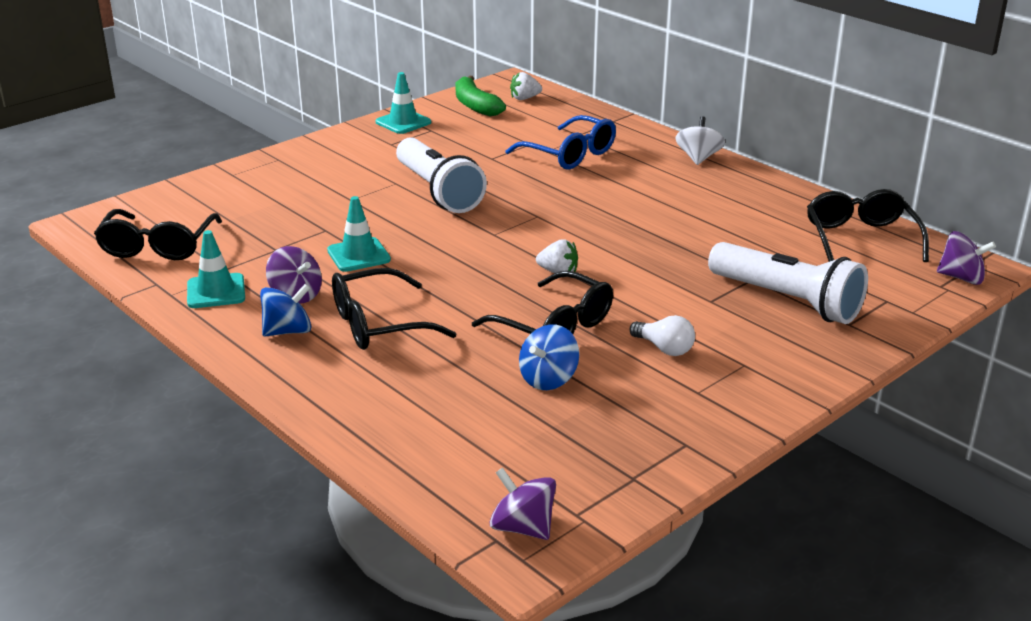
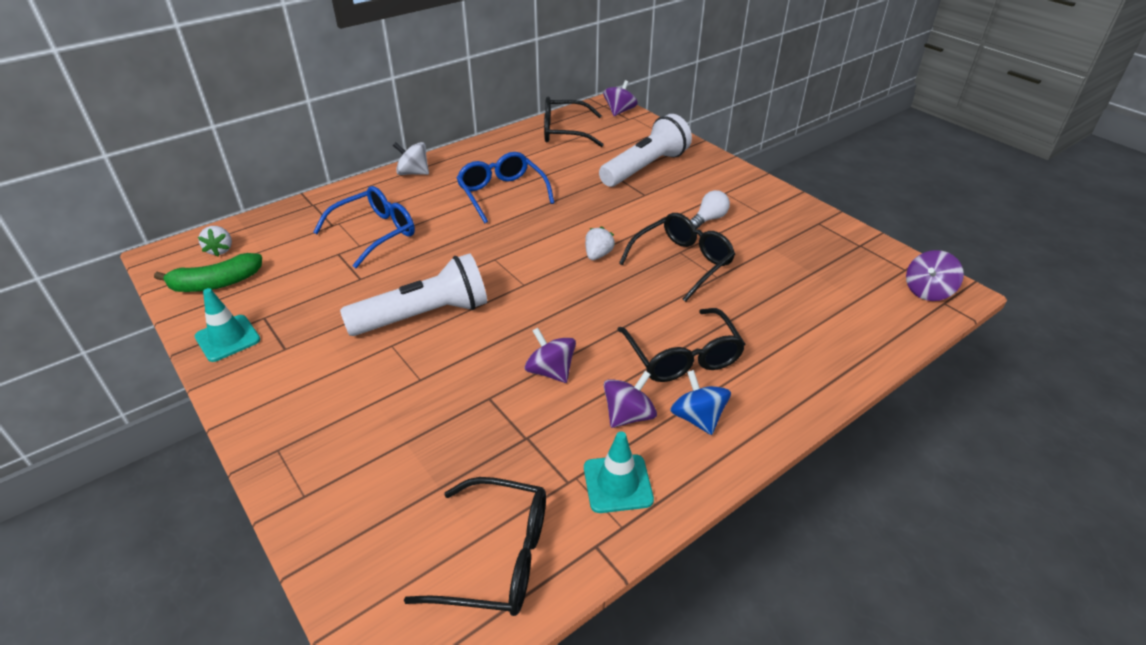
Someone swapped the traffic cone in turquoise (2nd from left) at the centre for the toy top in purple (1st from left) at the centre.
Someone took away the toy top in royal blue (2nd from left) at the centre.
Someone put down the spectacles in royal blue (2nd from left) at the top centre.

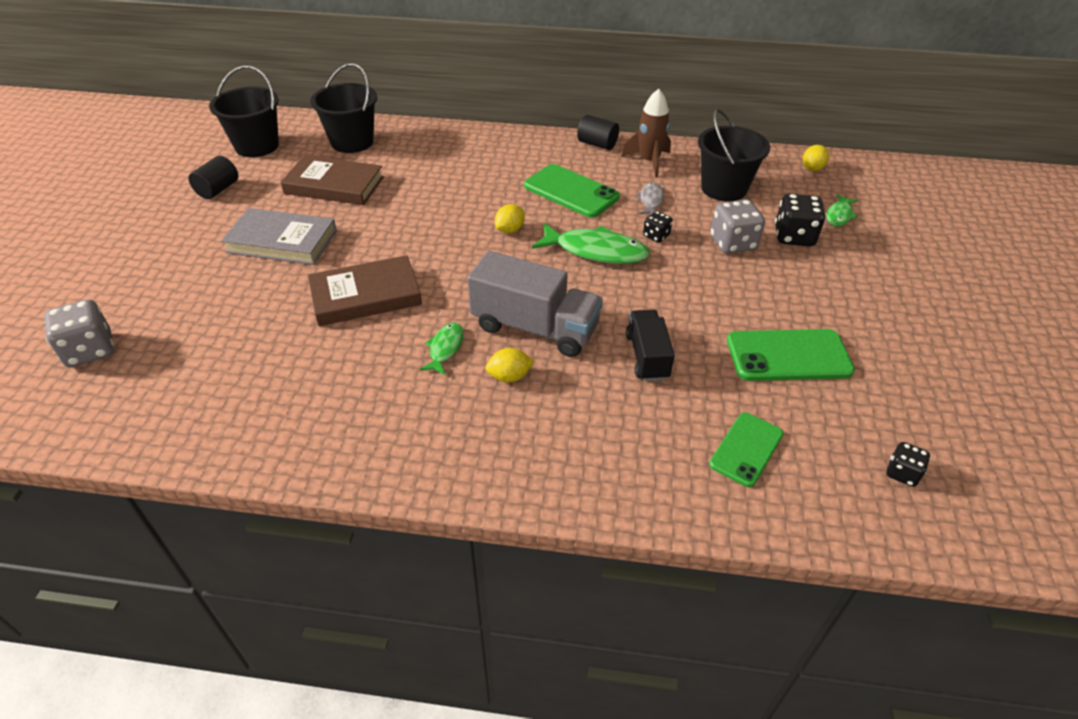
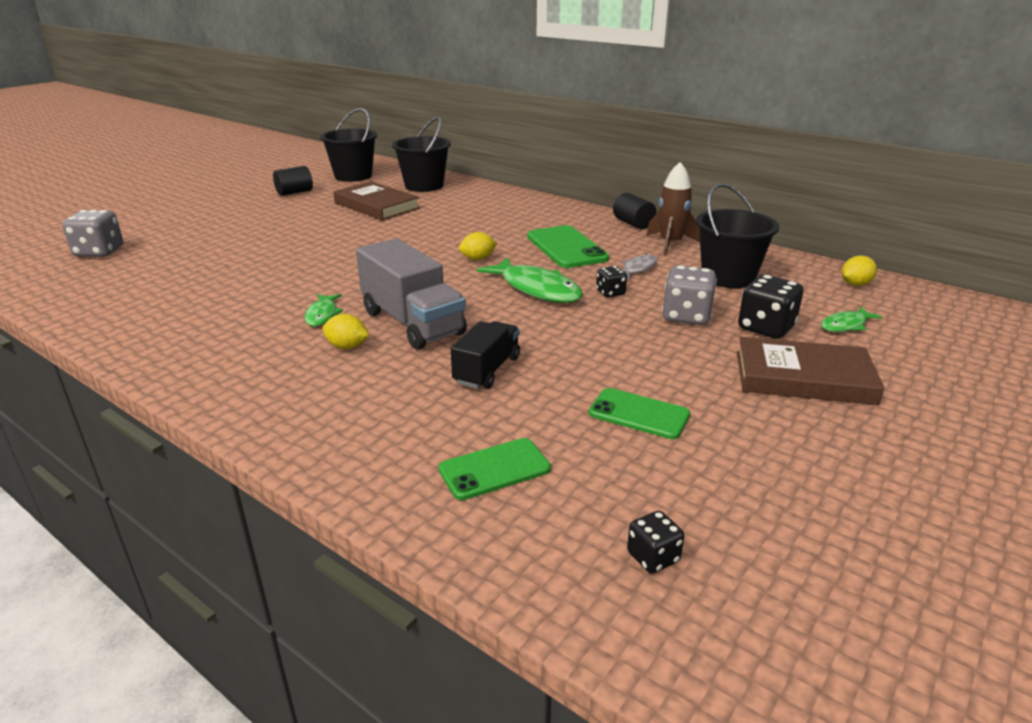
Someone took away the hardcover in gray at the top left.
Someone carried the hardcover in dark brown (2nd from left) from the centre to the middle right.
Someone rotated the fish figure in emerald (1st from left) at the centre by 135 degrees clockwise.
Someone scaled the mobile phone in emerald (3rd from left) at the middle right by 0.65.

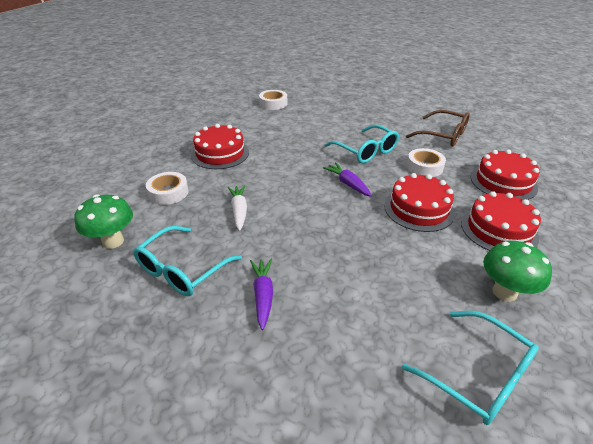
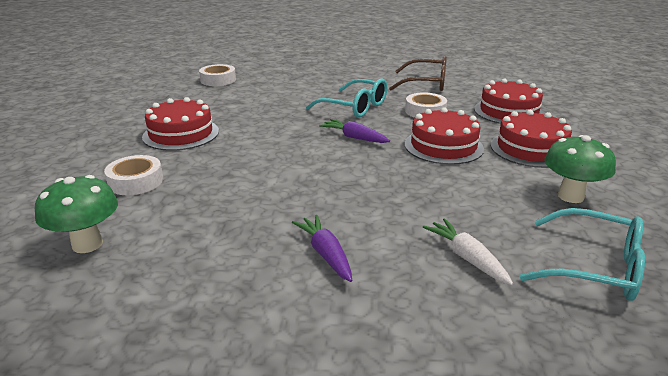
Someone took away the spectacles in turquoise (1st from left) at the middle left.
Someone carried the root vegetable in snow-white from the centre to the bottom right.

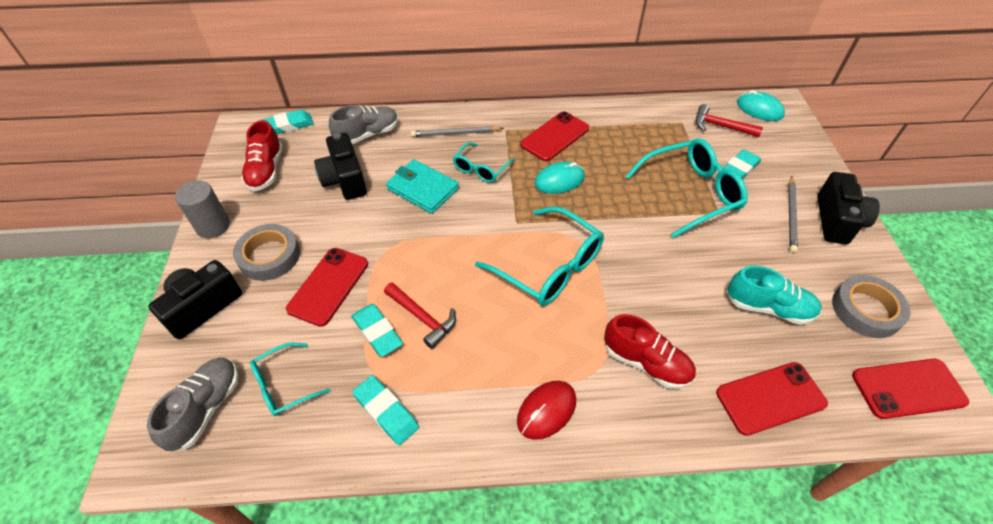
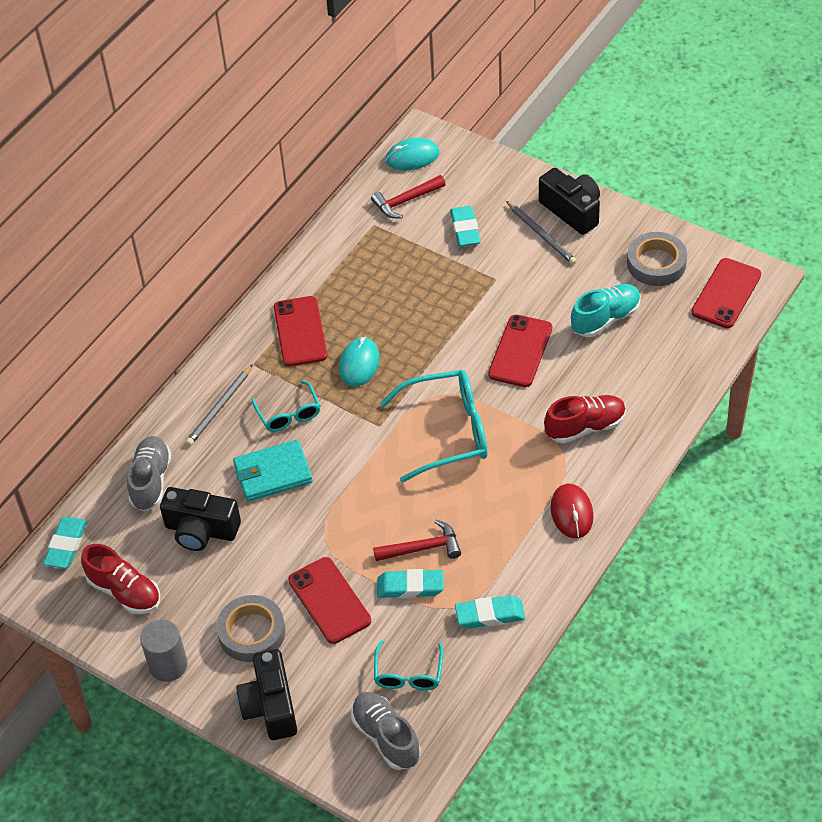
Someone took away the spectacles in turquoise (4th from left) at the middle right.
Someone carried the mobile phone in crimson (3rd from left) from the bottom right to the centre.

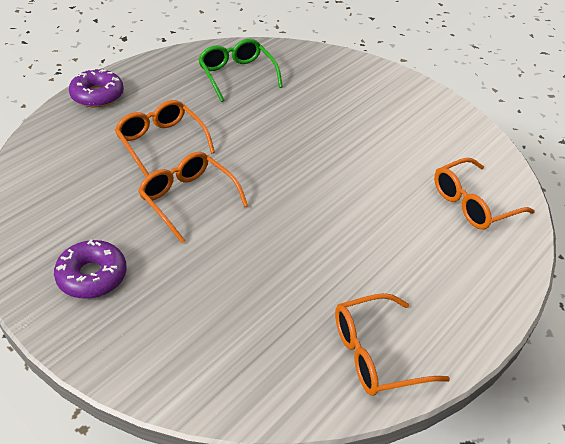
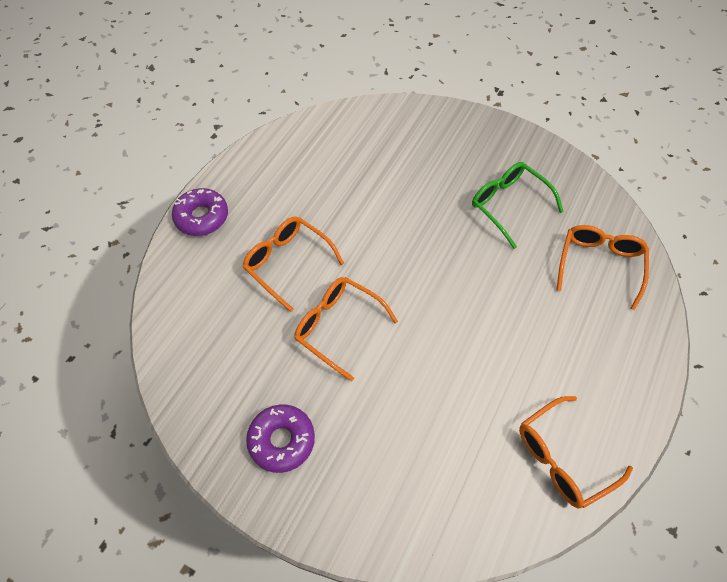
Someone carried the spectacles in emerald from the top centre to the middle right.
Someone rotated the spectacles in orange (4th from left) at the middle right by 150 degrees clockwise.

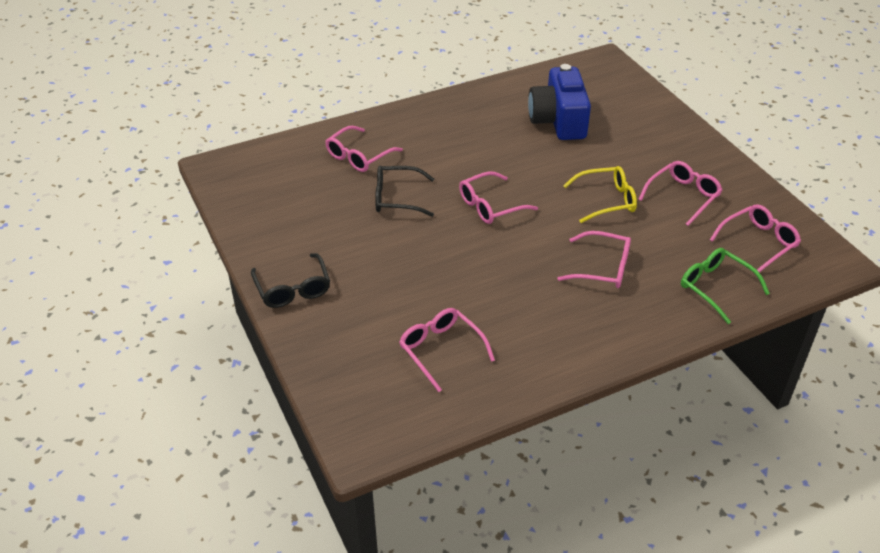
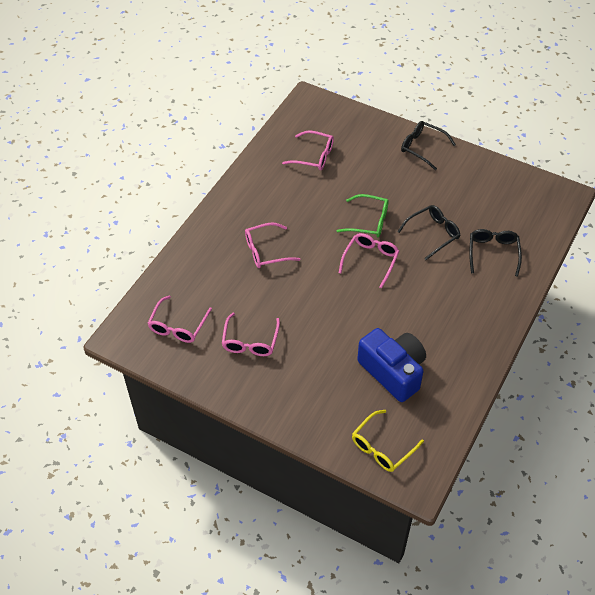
Someone repainted the spectacles in rosy (1st from left) at the top centre, which became the spectacles in ebony (3rd from left) at the middle right.
Someone carried the spectacles in bright yellow from the middle right to the bottom centre.
Someone carried the spectacles in emerald from the middle right to the centre.

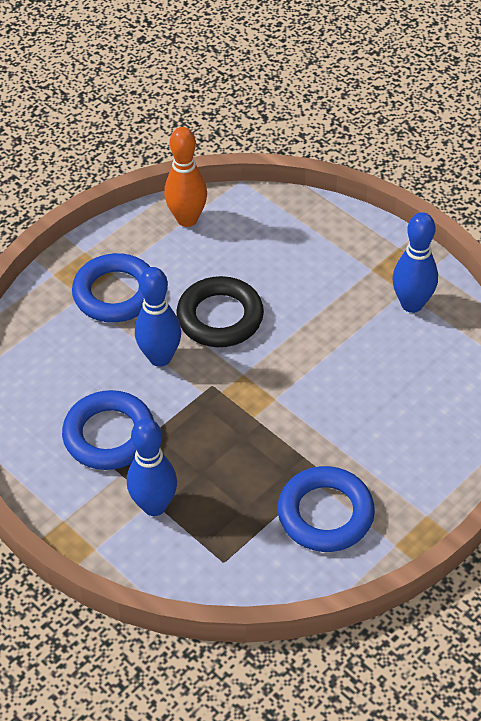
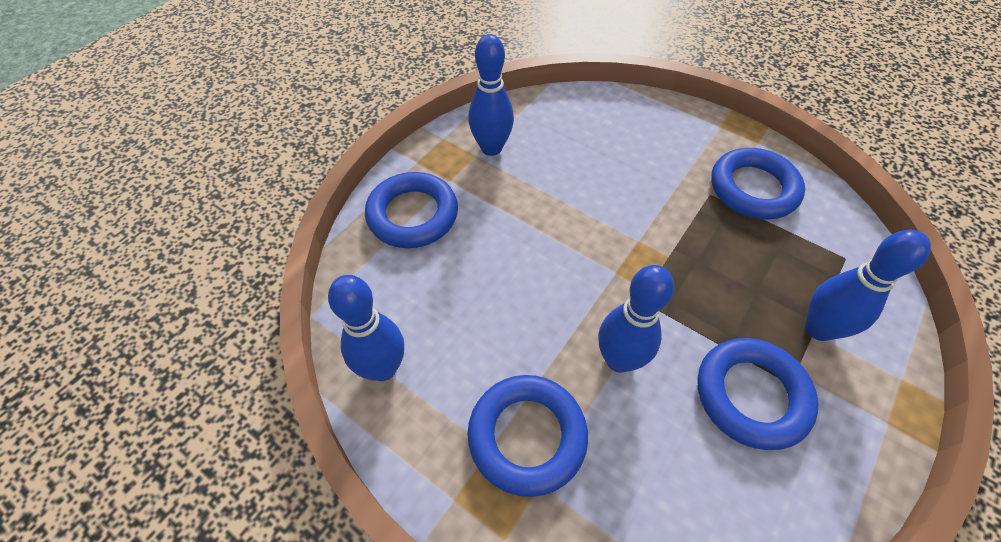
Someone repainted the tenpin in orange at the top centre, which became the tenpin in royal blue (1st from left) at the centre.
Someone took away the ring in ebony at the centre.
Someone put down the ring in royal blue (1st from left) at the centre.

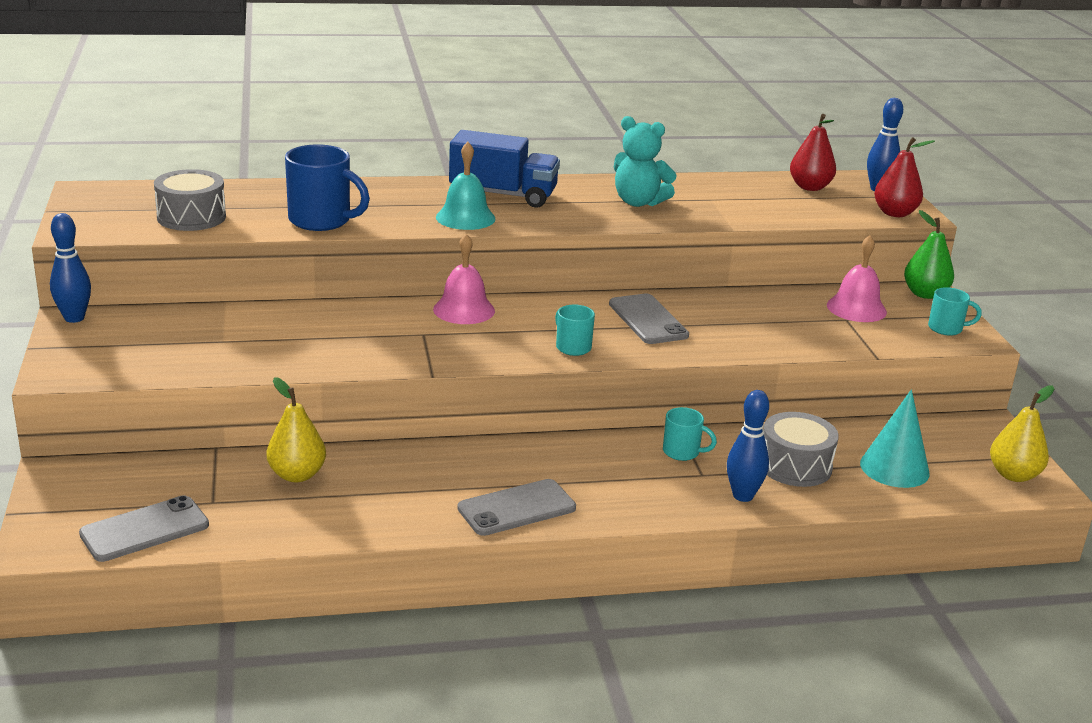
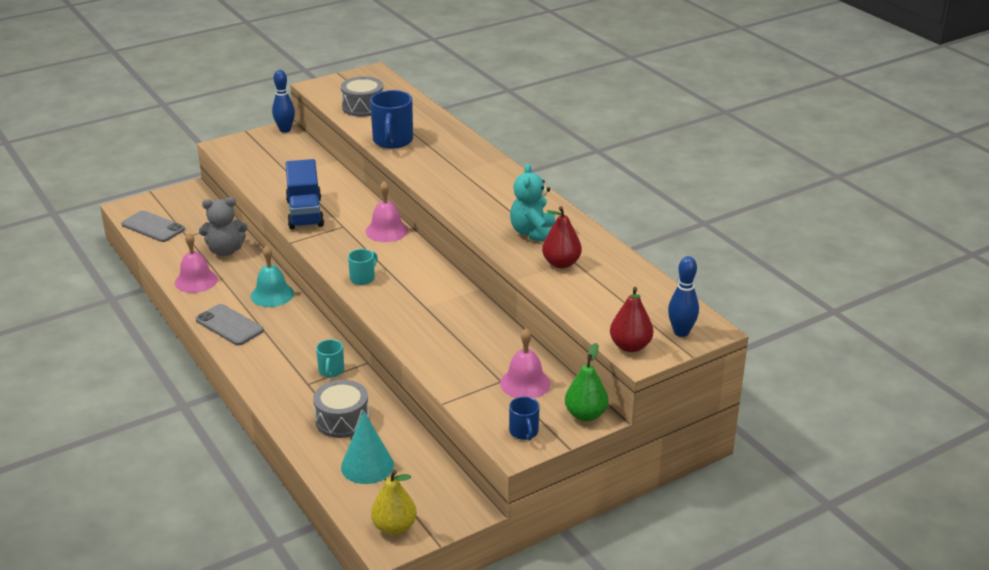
Someone swapped the toy pear in bright yellow (1st from left) at the middle left for the teddy bear in gray at the middle left.
Someone carried the bell in turquoise from the top centre to the middle left.
Someone carried the truck in royal blue from the top centre to the middle left.
Someone took away the mobile phone in gray (3rd from left) at the centre.
Someone took away the tenpin in royal blue (2nd from left) at the middle right.
Someone carried the toy pear in crimson (1st from left) from the top right to the centre.
Someone repainted the tea mug in turquoise (3rd from left) at the middle right, which became the tea mug in royal blue (2nd from left) at the bottom centre.
Someone put down the bell in rosy (1st from left) at the middle left.

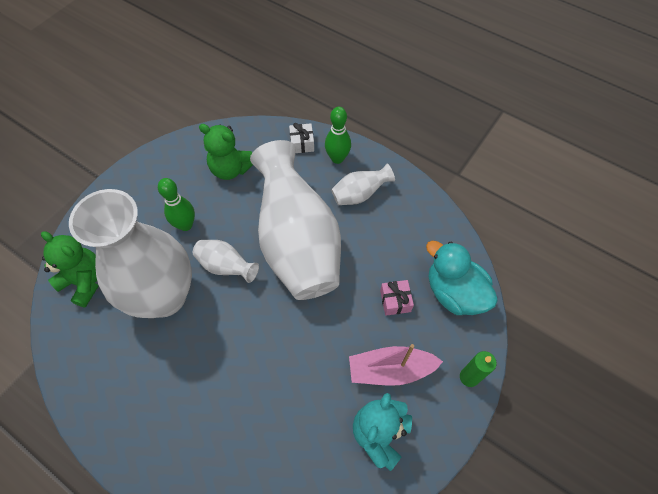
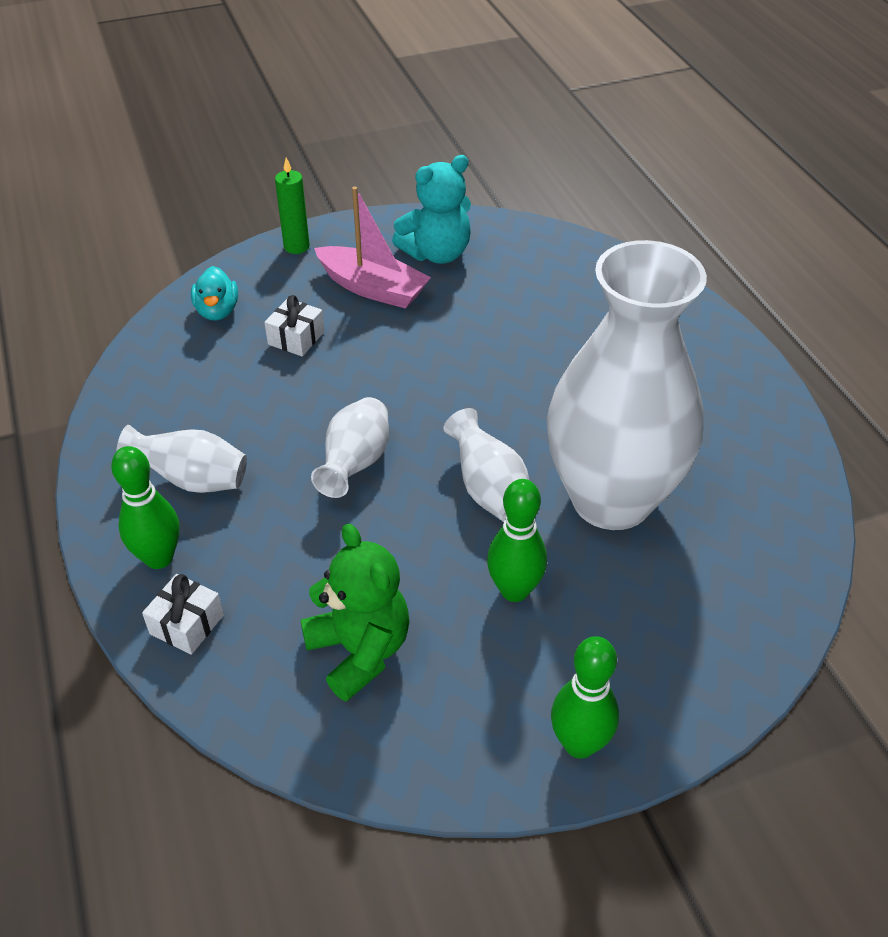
Someone took away the teddy bear in emerald (1st from left) at the middle left.
Someone scaled the vase in snow-white (3rd from left in the first image) at the centre by 0.43.
Someone repainted the wrapped gift in rosy at the centre, which became the wrapped gift in snow-white (2nd from left) at the middle left.
Someone scaled the duck in turquoise at the middle right by 0.56.
Someone put down the tenpin in emerald (3rd from left) at the bottom centre.

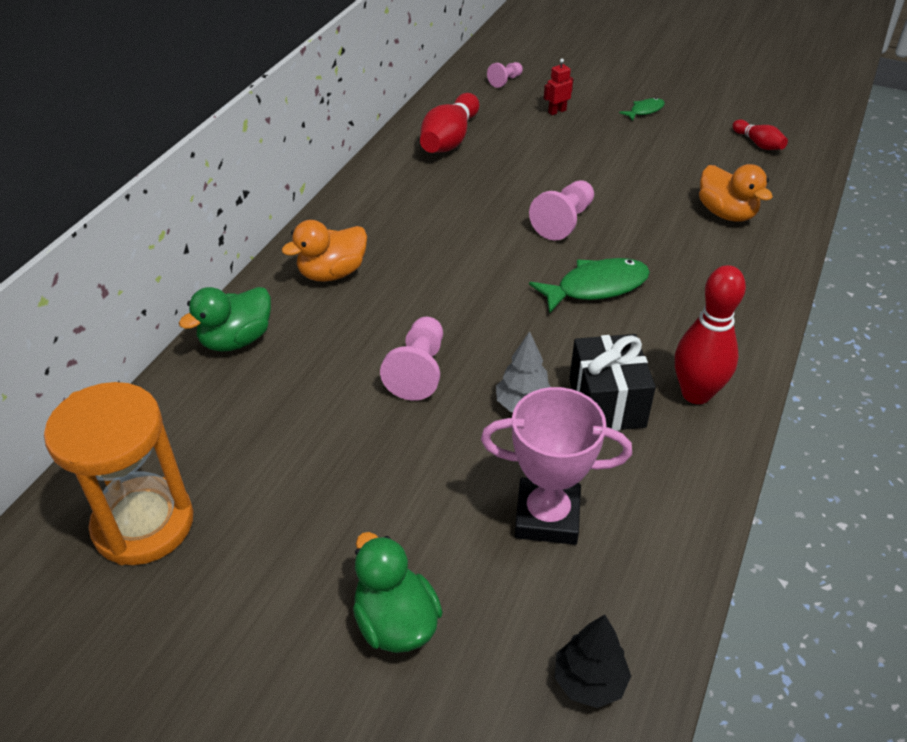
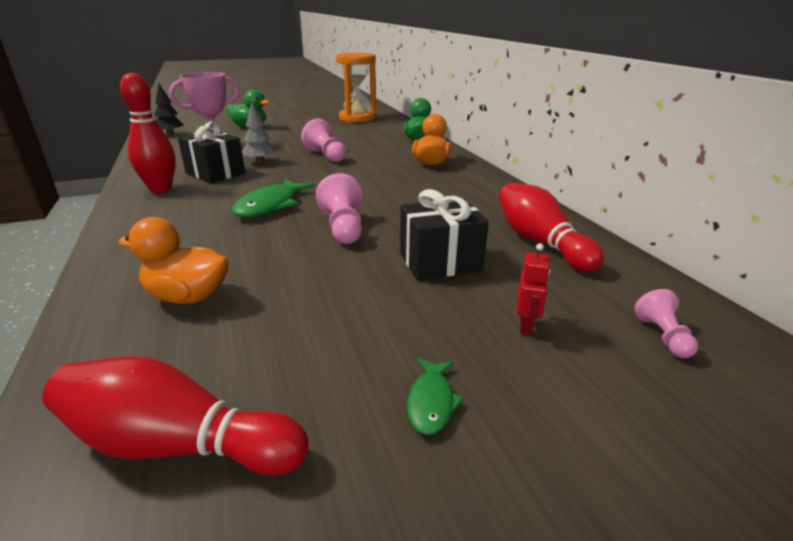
Someone scaled the tenpin in crimson (3rd from left in the first image) at the top right by 1.85.
Someone put down the wrapped gift in ebony (2nd from left) at the centre.

